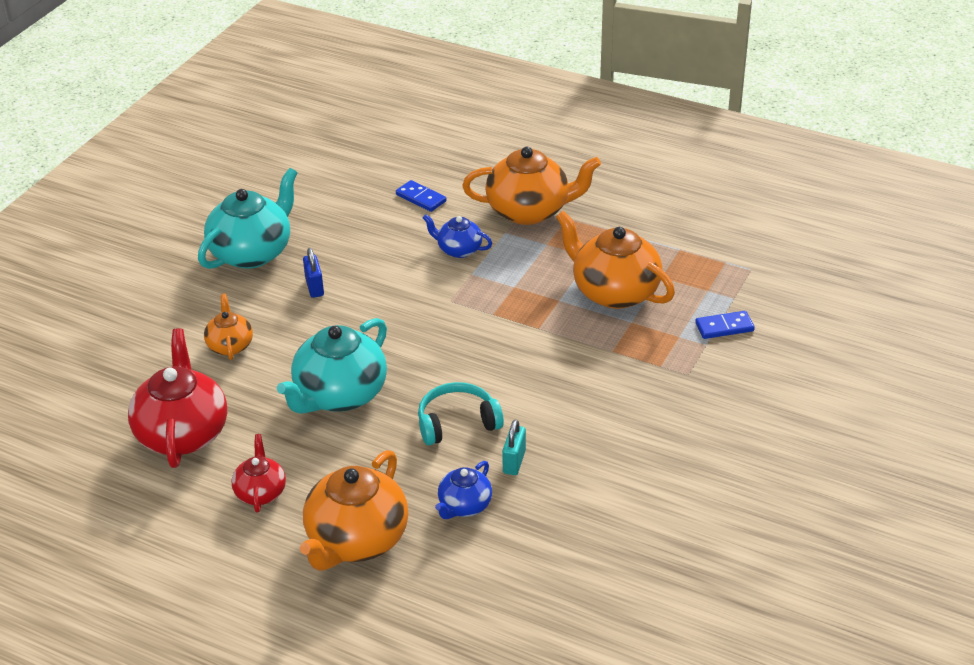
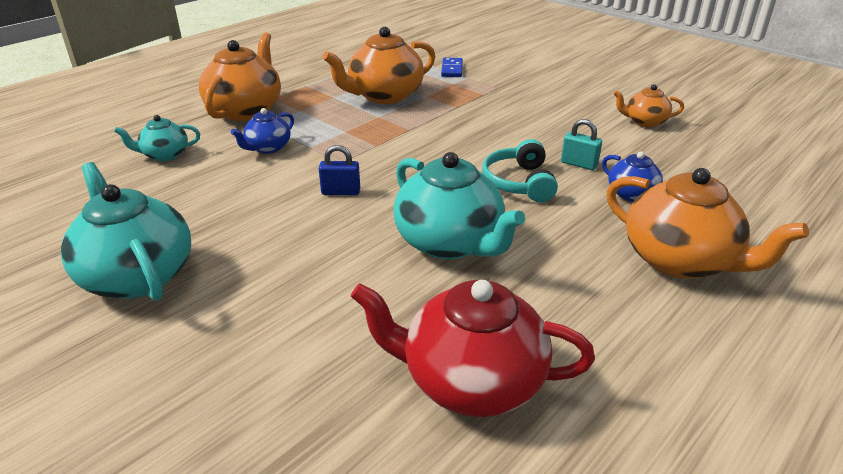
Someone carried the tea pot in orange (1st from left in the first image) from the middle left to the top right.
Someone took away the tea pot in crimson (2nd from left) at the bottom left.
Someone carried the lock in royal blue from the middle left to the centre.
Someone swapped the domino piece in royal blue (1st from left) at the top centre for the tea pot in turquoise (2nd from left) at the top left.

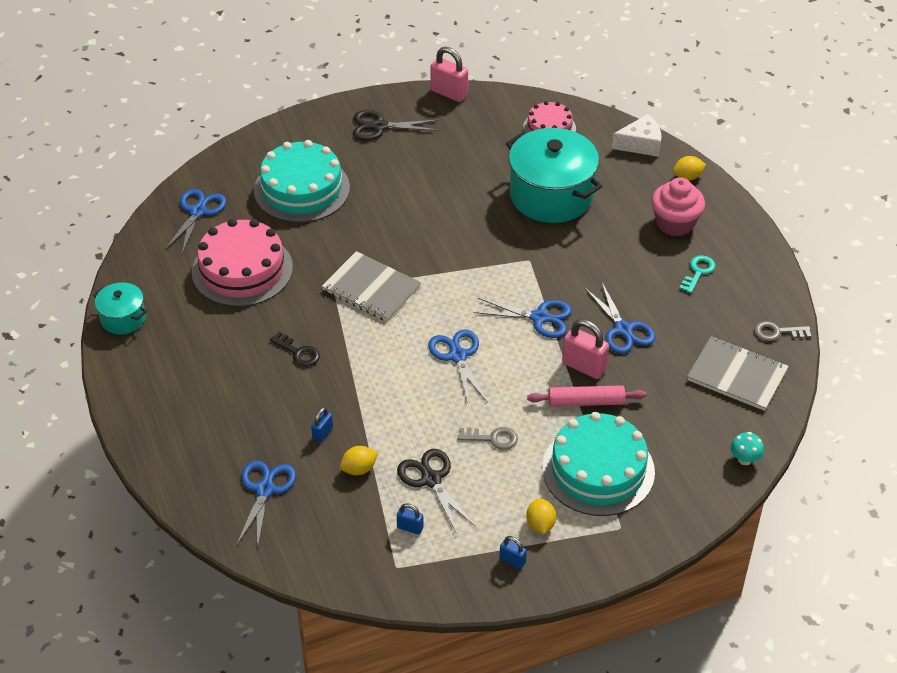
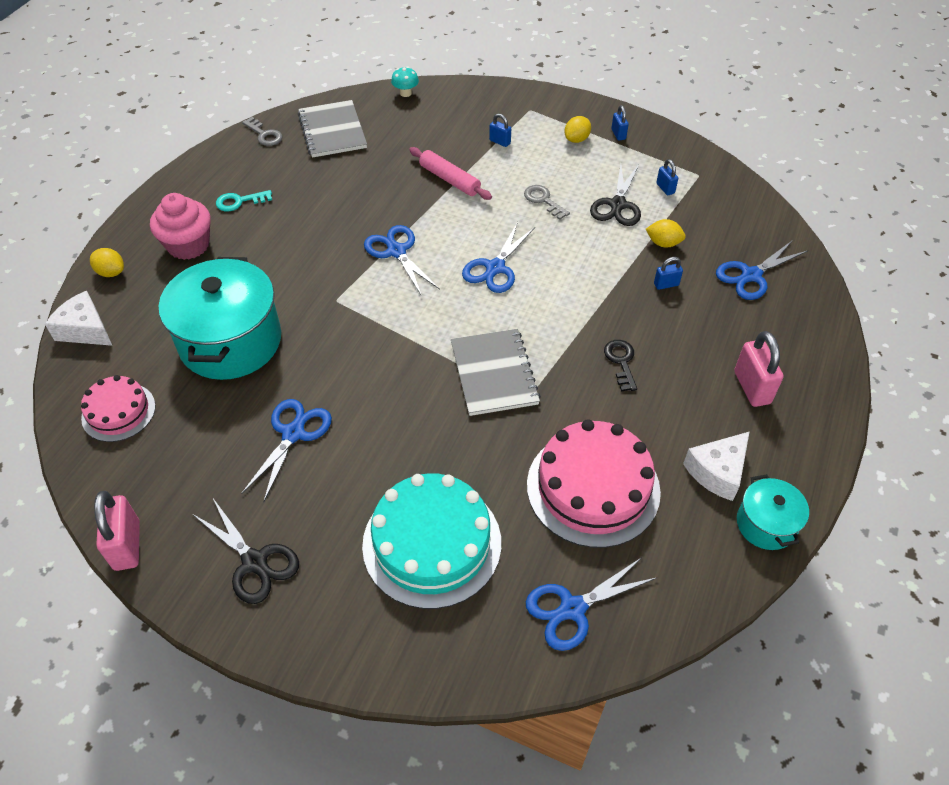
Someone swapped the layer cake in turquoise (2nd from left) at the bottom right for the lock in royal blue (1st from left) at the top centre.
Someone carried the lock in rosy (2nd from left) from the centre to the middle right.
Someone carried the shears in royal blue (5th from left in the first image) from the middle right to the middle left.
Someone put down the cheese wedge in snow-white (2nd from left) at the middle right.

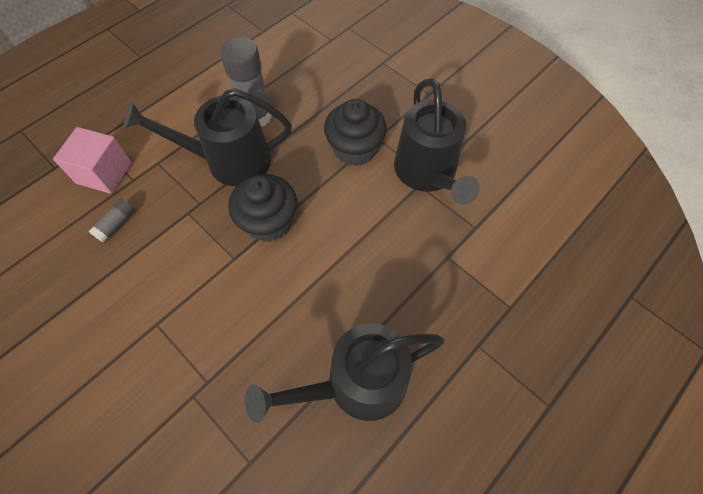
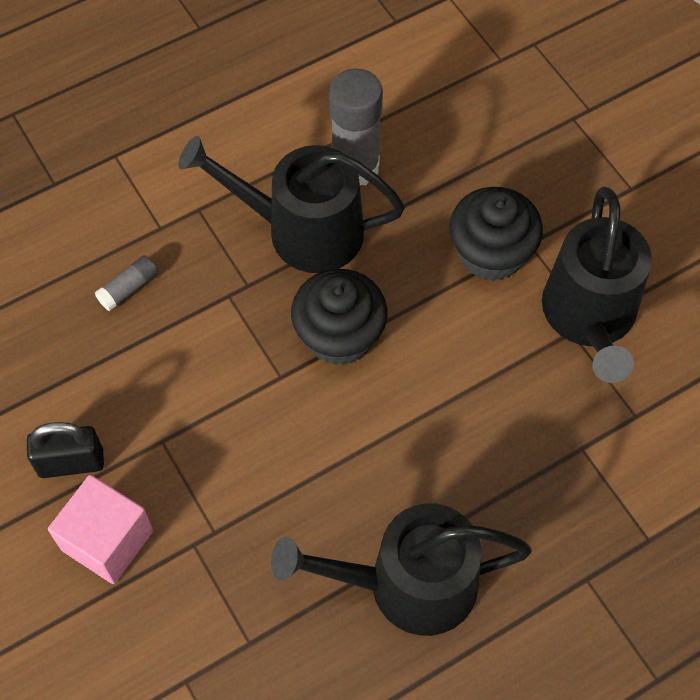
Someone carried the block in rosy from the top left to the bottom left.
Someone put down the lock in ebony at the middle left.

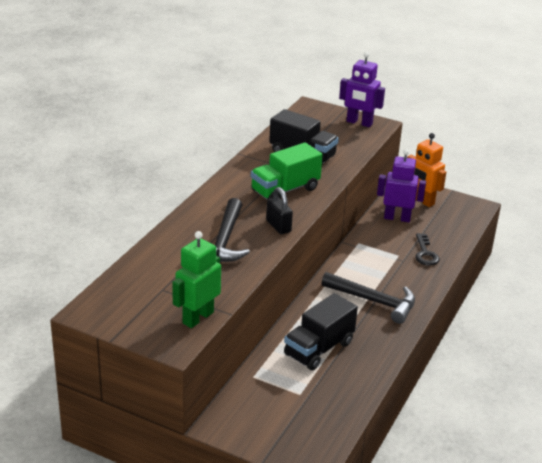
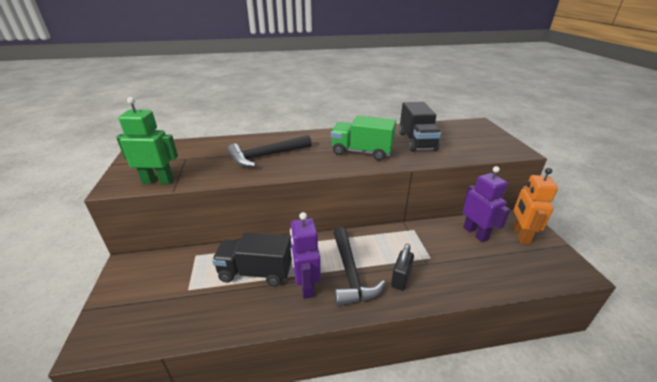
Someone carried the lock in ebony from the centre to the bottom centre.
Someone carried the robot in purple (1st from left) from the top right to the bottom centre.
Someone took away the latchkey in ebony at the middle right.

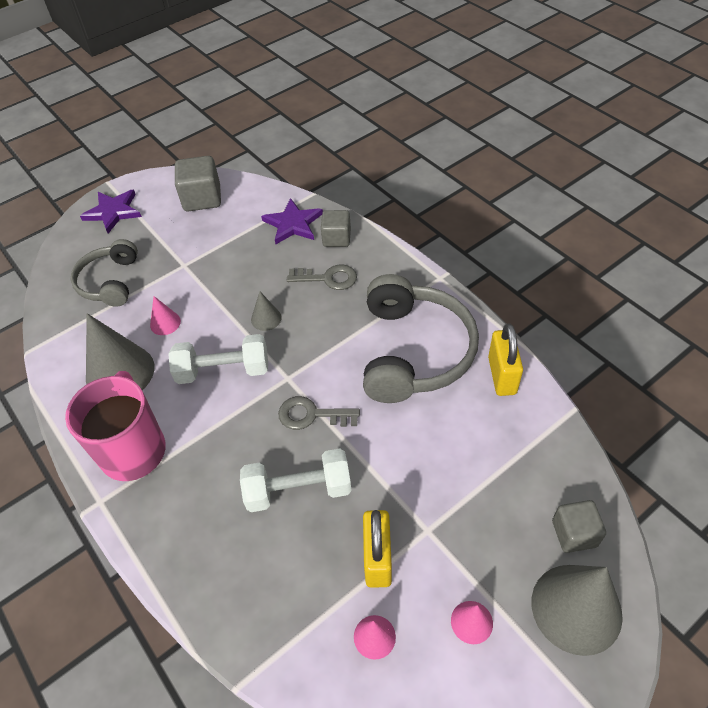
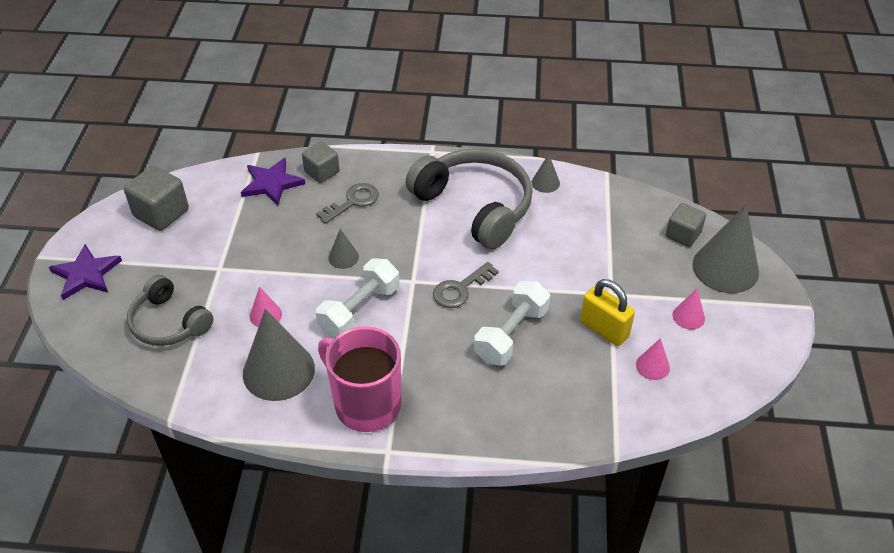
Someone swapped the lock in bright yellow (2nd from left) at the middle right for the solid cone in gray (3rd from left) at the top centre.

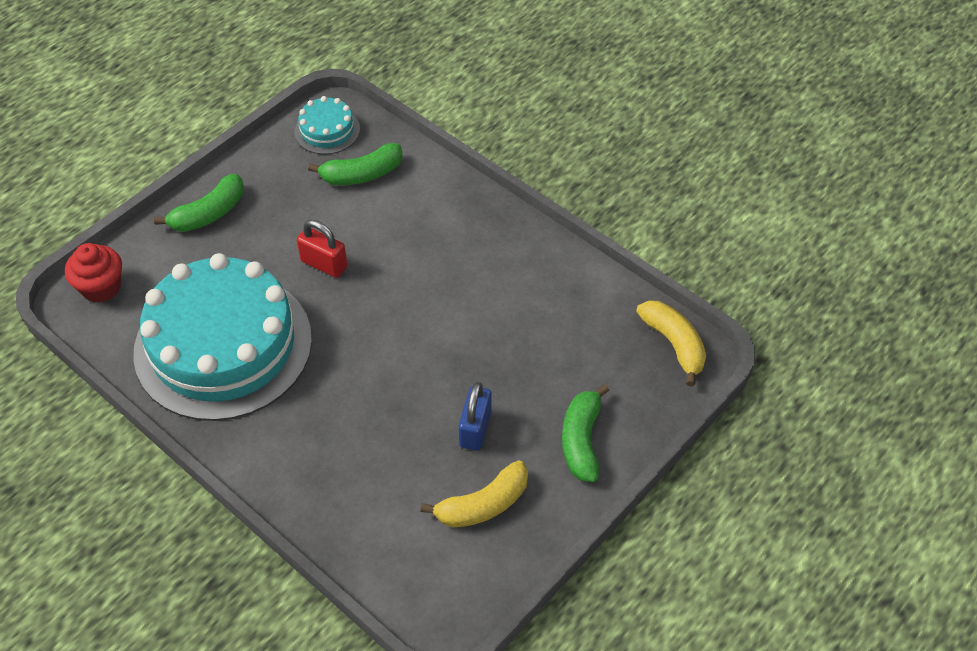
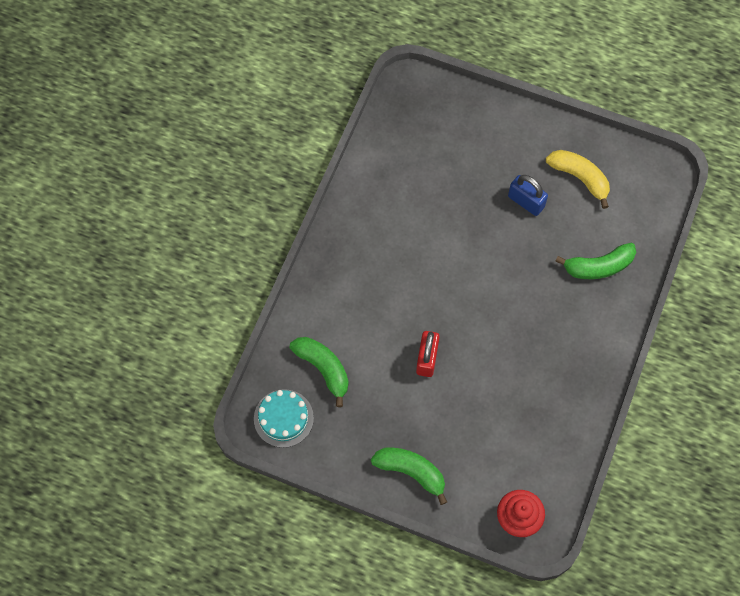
Someone took away the layer cake in turquoise (1st from left) at the middle left.
Someone rotated the lock in royal blue at the centre by 45 degrees clockwise.
Someone carried the banana fruit in emerald (3rd from left) from the centre to the middle right.
Someone took away the banana fruit in bright yellow (2nd from left) at the middle right.

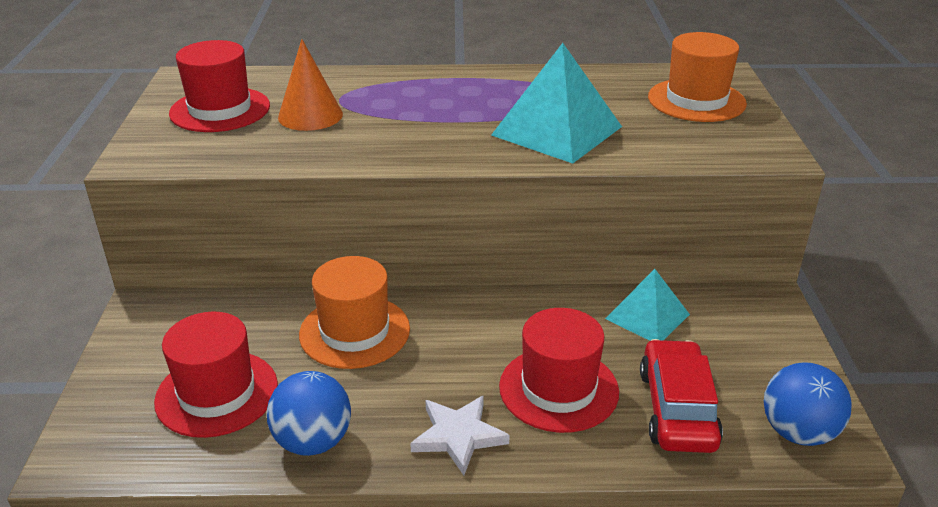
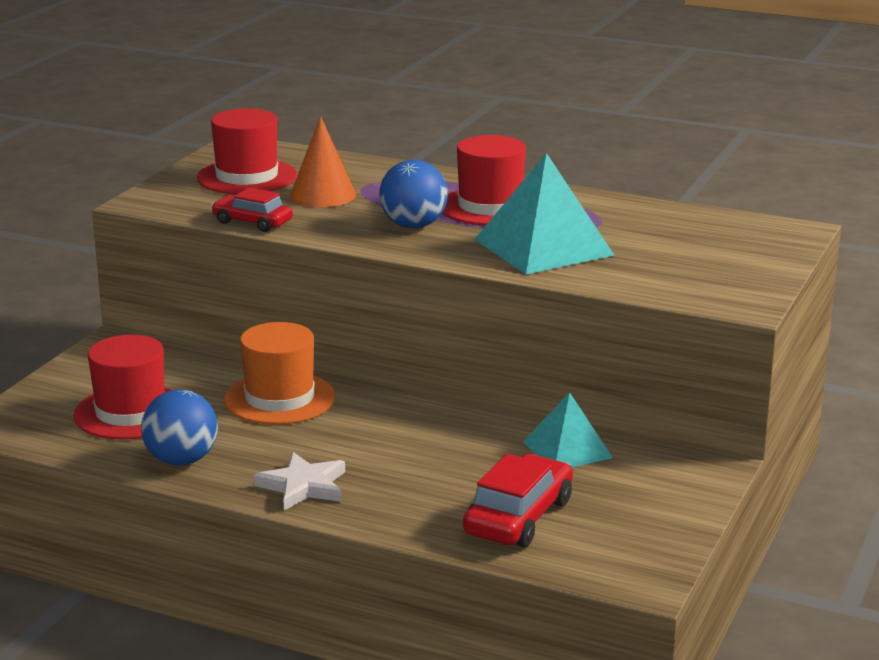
Someone carried the hat in crimson (3rd from left) from the bottom centre to the top centre.
Someone took away the hat in orange (2nd from left) at the top right.
Someone carried the sphere in royal blue (2nd from left) from the bottom right to the top centre.
Someone put down the automobile in crimson (1st from left) at the top left.

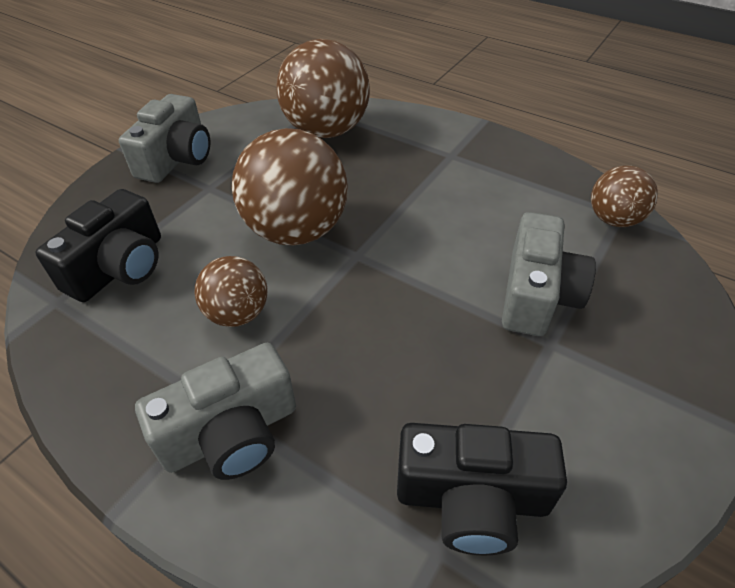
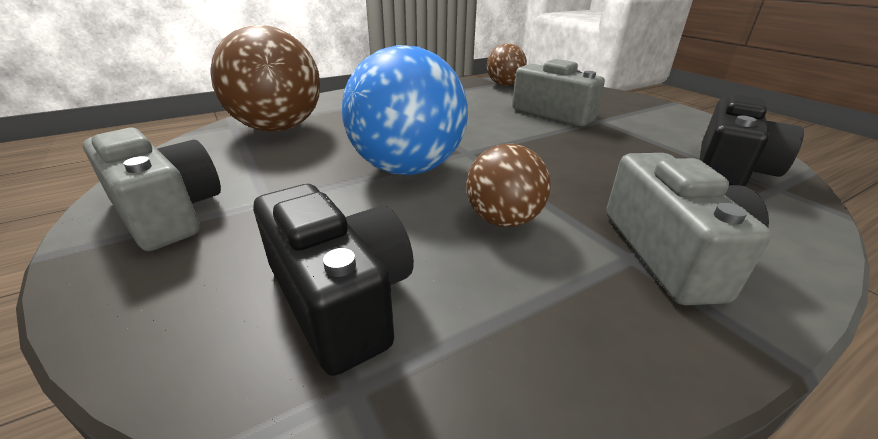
Someone repainted the sphere in dark brown (2nd from left) at the top centre, which became the sphere in royal blue at the top centre.

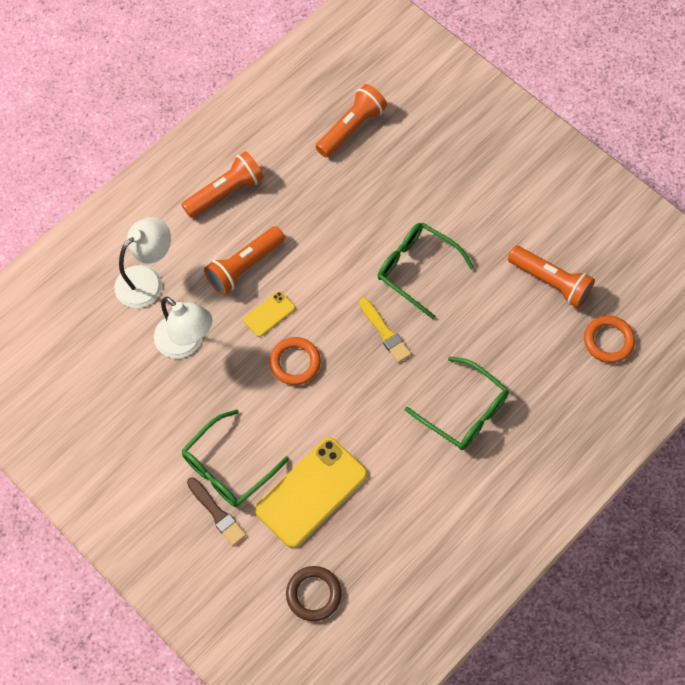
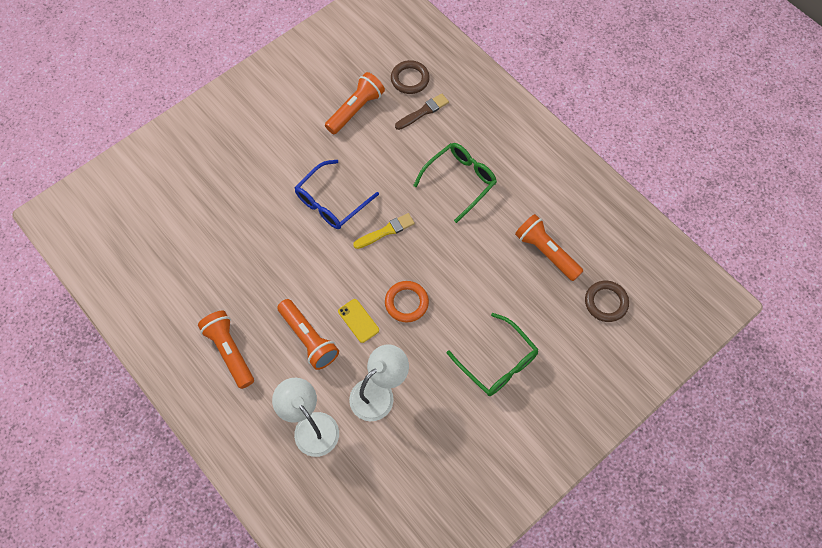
Someone carried the brush in dark brown from the bottom left to the top centre.
Someone took away the mobile phone in bright yellow (2nd from left) at the bottom centre.
Someone carried the torch in orange (3rd from left in the first image) from the top centre to the middle right.
Someone repainted the spectacles in emerald (2nd from left) at the centre, which became the spectacles in royal blue at the centre.
Someone repainted the ring in orange (2nd from left) at the middle right, which became the ring in dark brown (1st from left) at the top centre.

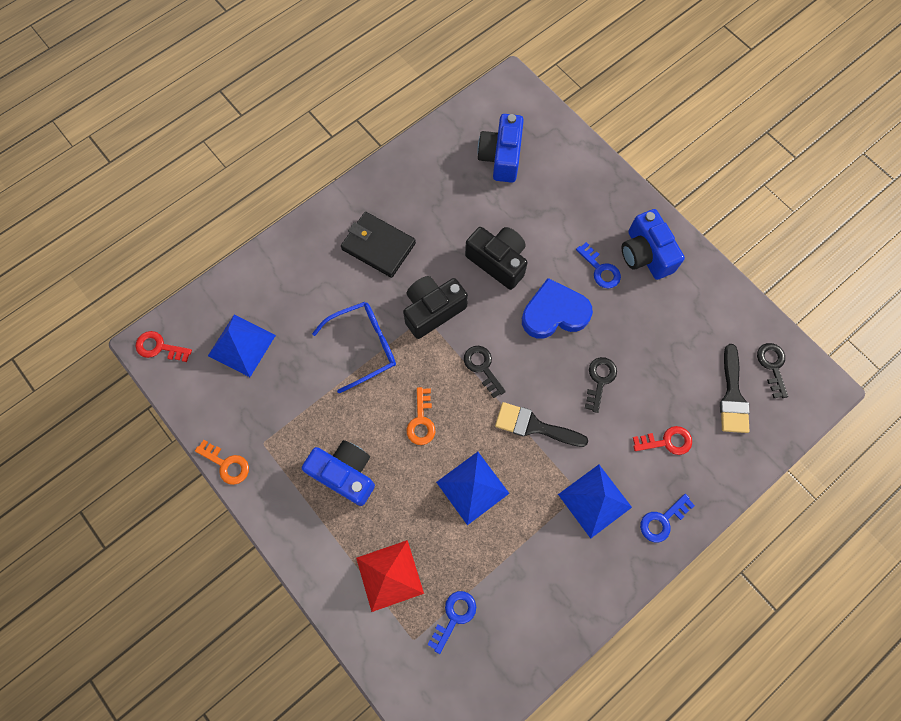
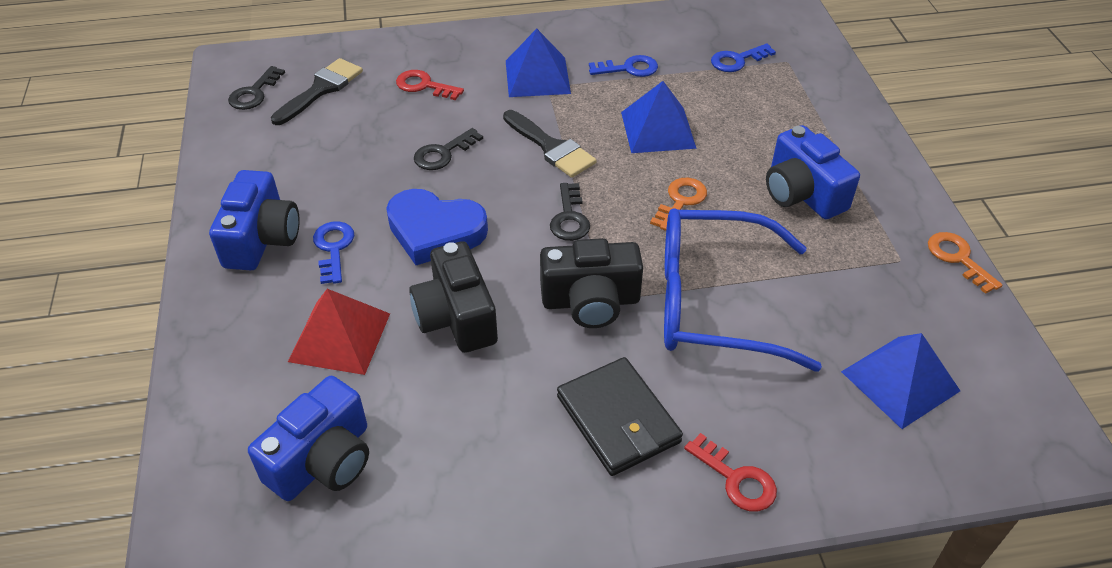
Someone carried the latchkey in crimson (1st from left in the first image) from the middle left to the bottom centre.
Someone scaled the spectacles in royal blue at the centre by 1.50.
Someone carried the pyramid shape in crimson from the bottom centre to the middle left.
Someone carried the latchkey in royal blue (3rd from left in the first image) from the bottom right to the top centre.

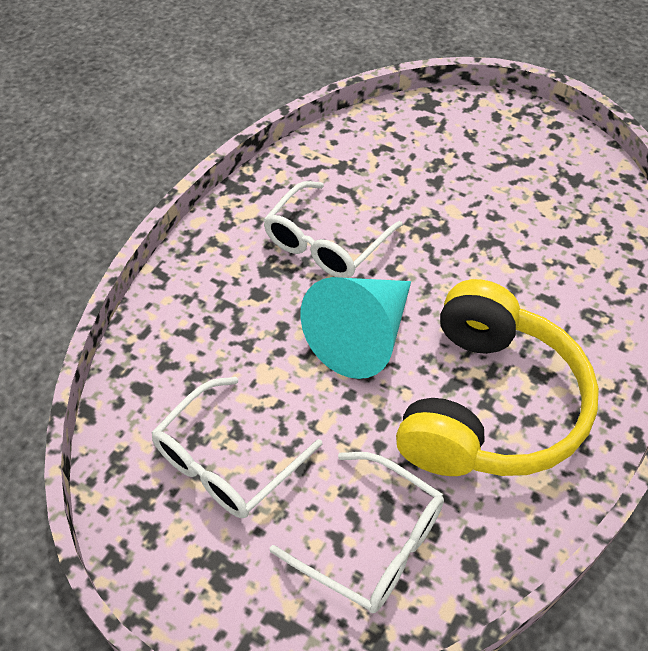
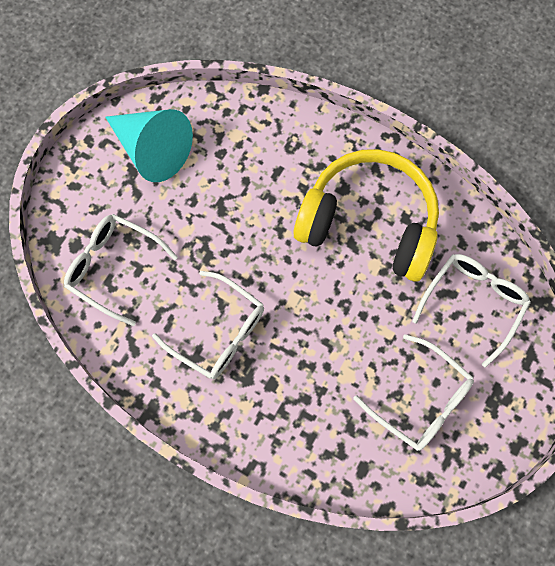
Someone carried the solid cone in turquoise from the centre to the top left.
Someone put down the spectacles in snow-white (1st from left) at the middle left.

